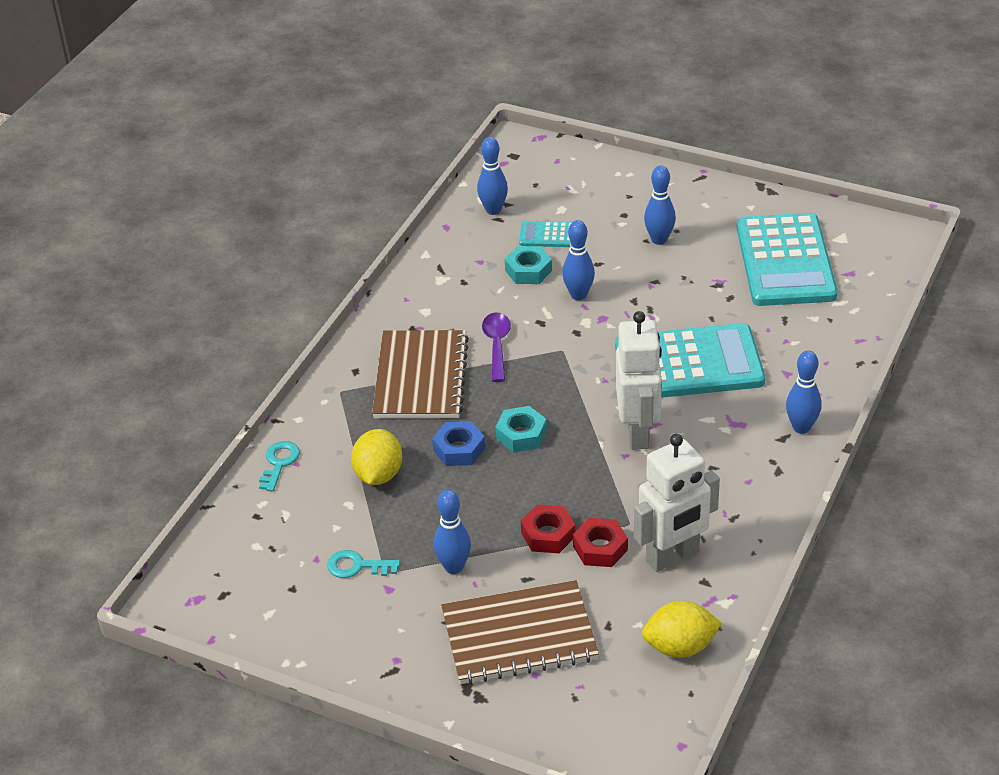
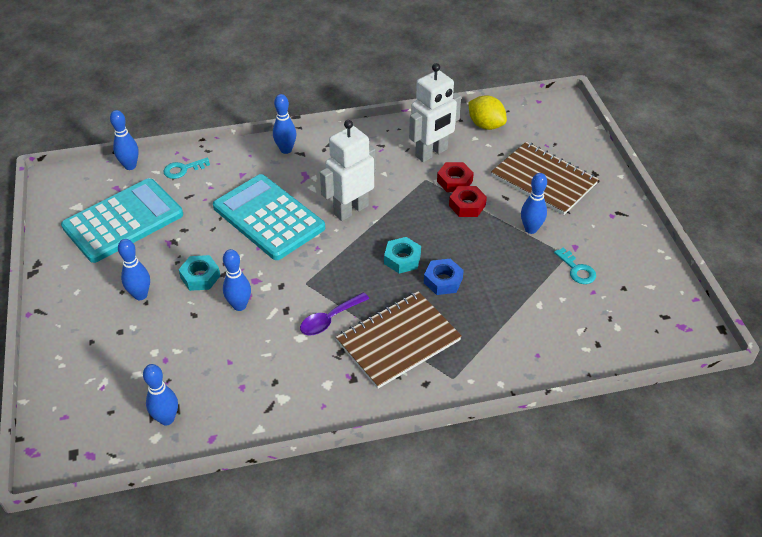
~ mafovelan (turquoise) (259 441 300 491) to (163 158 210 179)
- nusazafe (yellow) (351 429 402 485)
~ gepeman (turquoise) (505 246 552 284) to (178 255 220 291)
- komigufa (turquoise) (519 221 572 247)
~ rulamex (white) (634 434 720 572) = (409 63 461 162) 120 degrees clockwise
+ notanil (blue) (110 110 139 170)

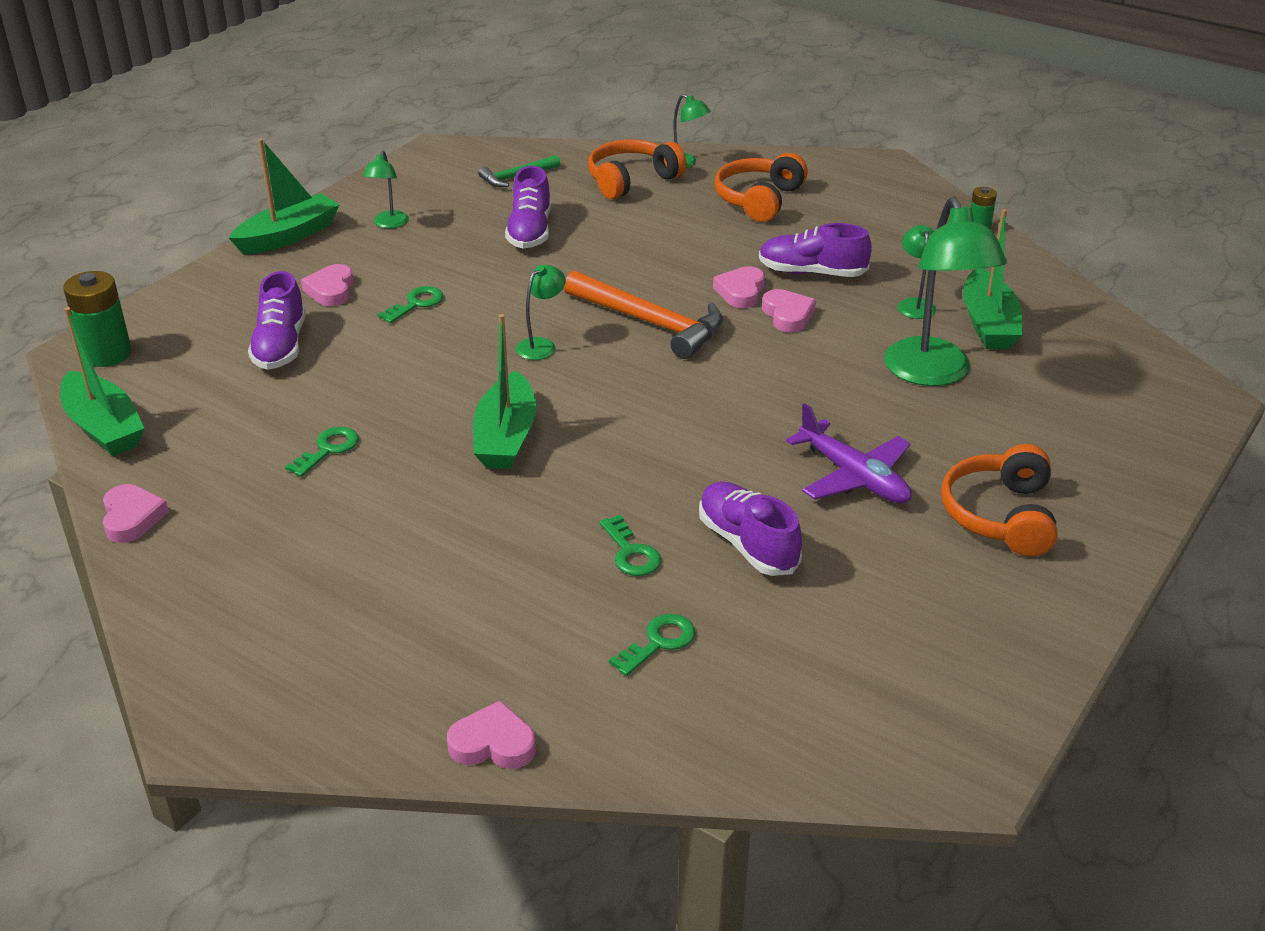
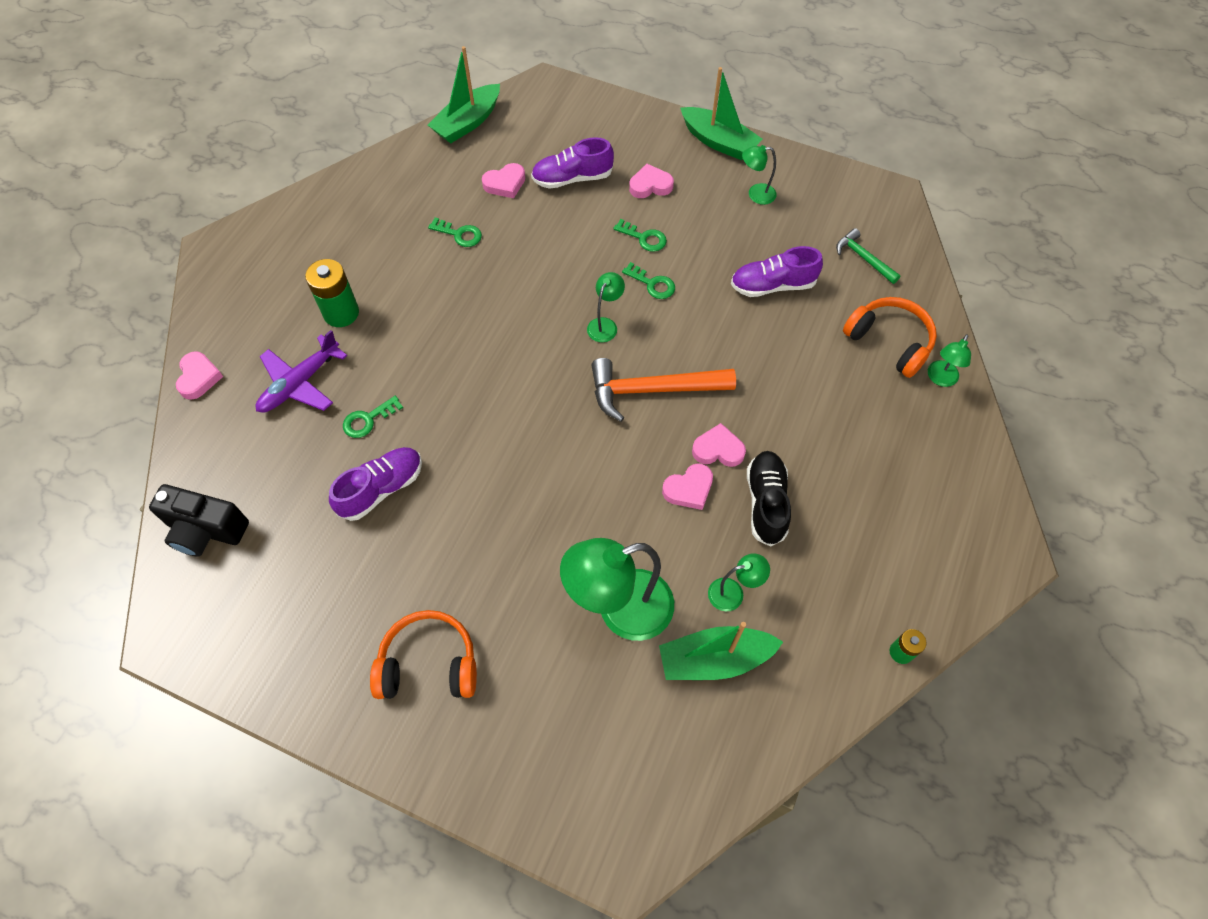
~ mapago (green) (63 271 132 367) to (305 259 359 327)
~ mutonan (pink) (103 484 169 543) to (482 163 525 198)
- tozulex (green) (473 314 536 469)
~ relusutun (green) (516 265 566 360) = (587 272 625 342) 90 degrees counterclockwise
~ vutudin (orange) (564 270 723 359) = (591 358 736 422) 60 degrees clockwise
~ mafovelan (green) (609 614 695 676) to (622 262 675 299)
- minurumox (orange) (715 153 808 222)
~ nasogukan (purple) (759 223 872 277) to nasogukan (black) (747 451 791 547)
~ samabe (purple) (786 403 912 503) to (256 330 347 413)
+ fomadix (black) (149 484 249 557)

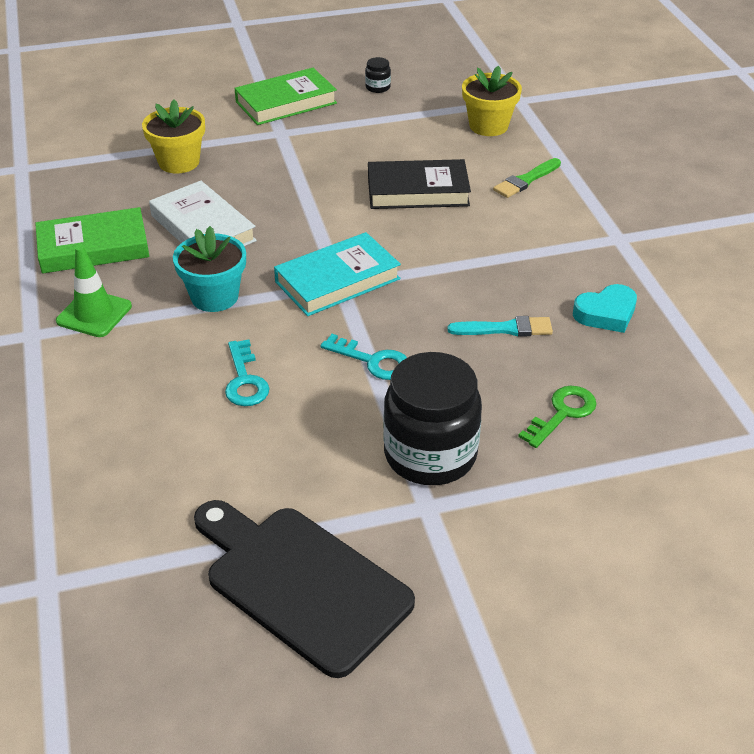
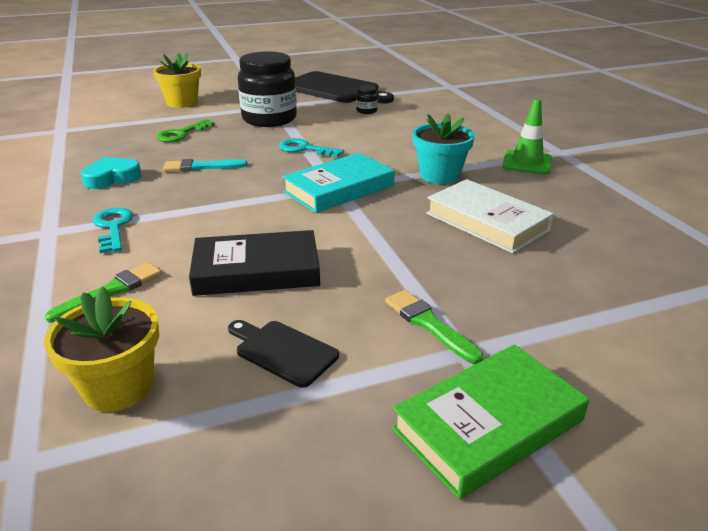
- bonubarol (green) (35 207 149 274)
~ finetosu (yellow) (142 99 205 174) to (153 53 201 108)
~ mafovelan (turquoise) (225 339 270 406) to (93 207 133 253)
~ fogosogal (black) (365 57 391 93) to (356 85 378 114)
+ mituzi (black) (228 320 339 388)
+ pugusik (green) (385 290 484 364)

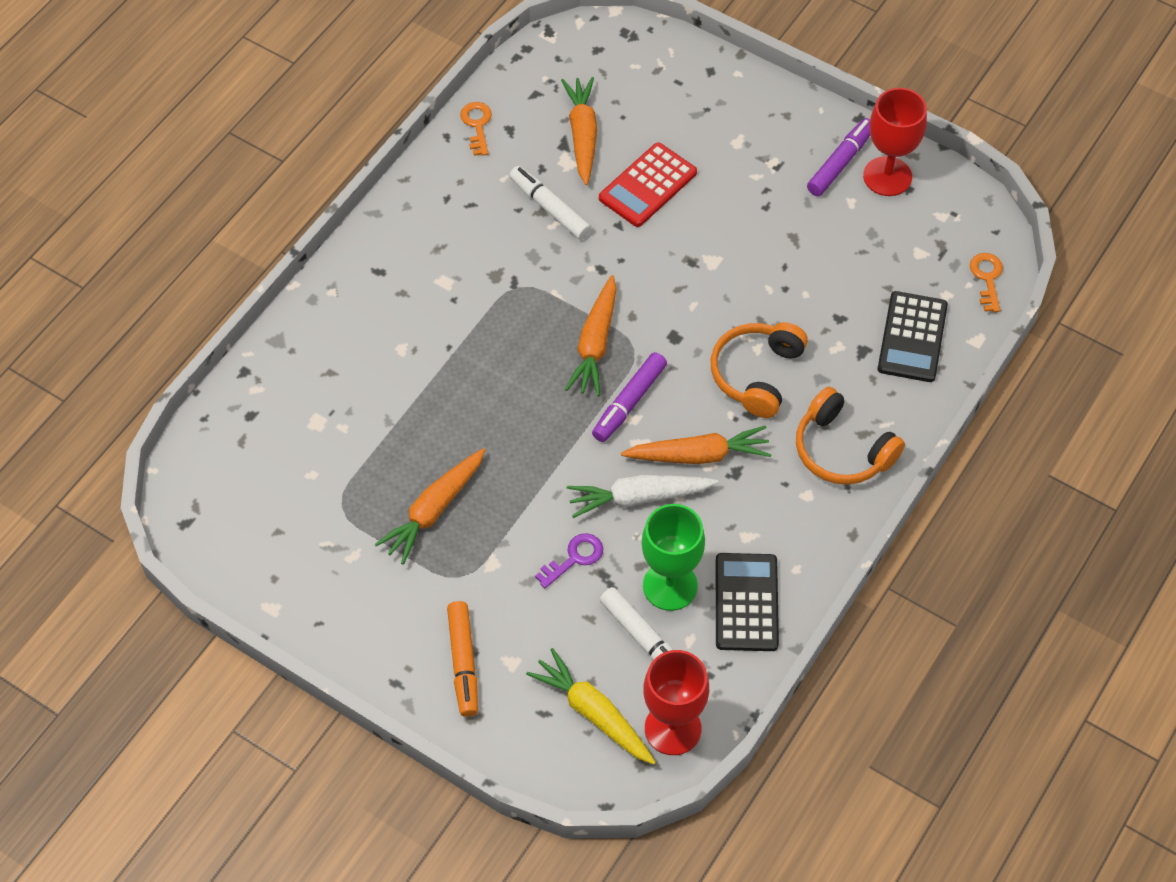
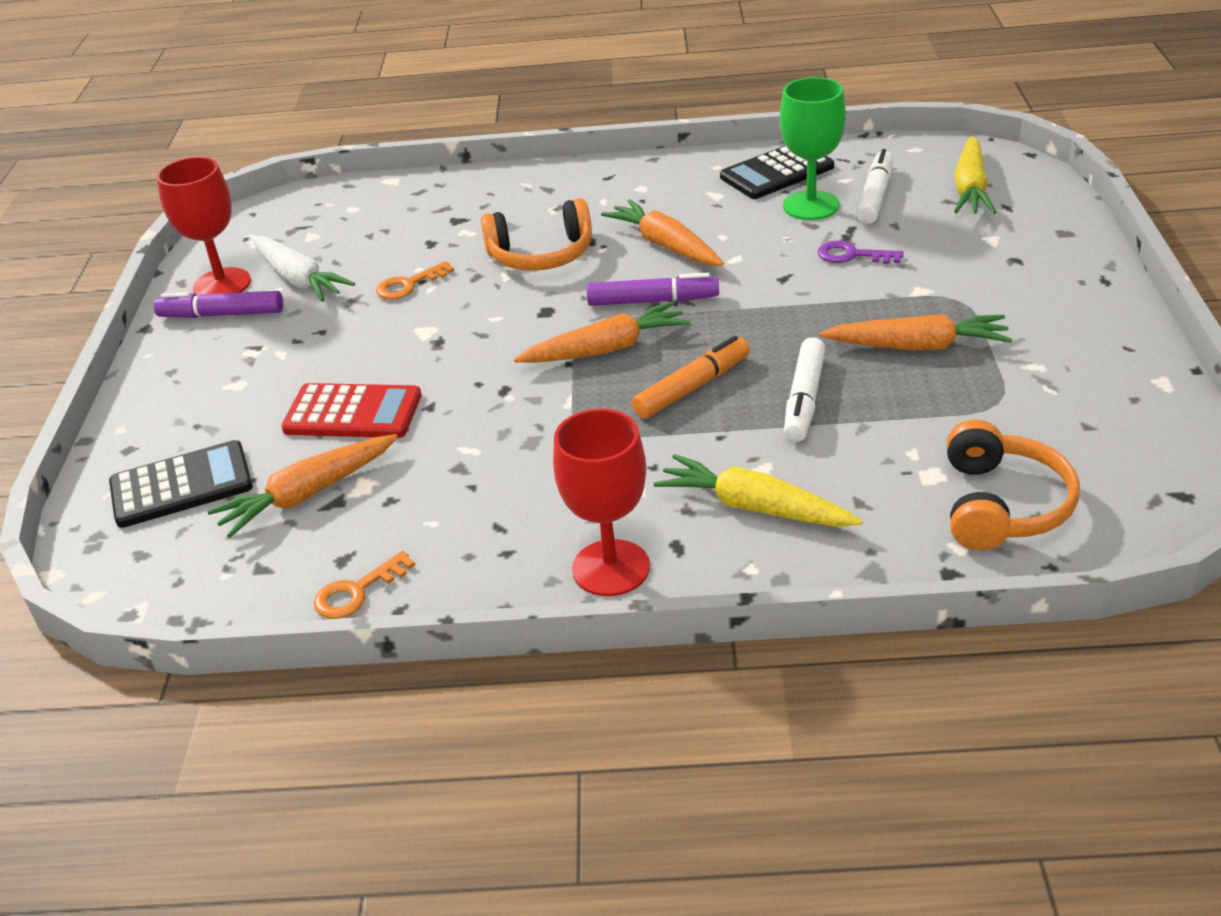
~ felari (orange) (447 601 478 717) to (632 336 750 419)
~ felari (white) (509 166 591 240) to (784 337 826 442)
~ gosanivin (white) (567 475 718 518) to (251 236 355 302)
~ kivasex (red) (643 650 709 755) to (553 409 650 596)
~ minurumox (orange) (796 387 905 485) to (947 419 1080 550)
~ komigufa (black) (878 291 948 382) to (109 440 253 528)
~ mafovelan (orange) (970 253 1003 312) to (376 261 454 300)
+ gosanivin (yellow) (654 454 863 527)

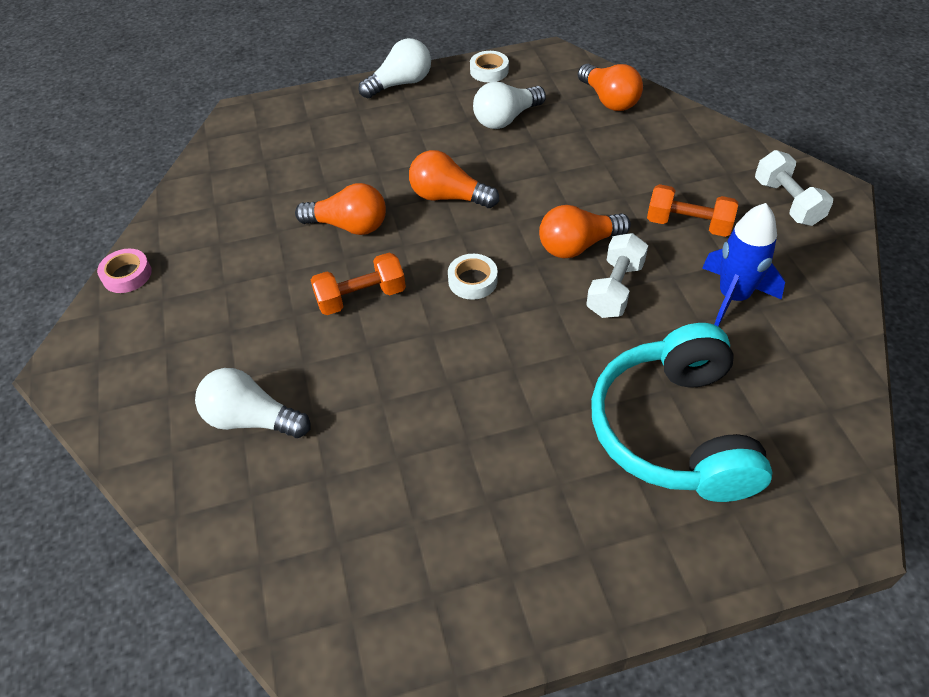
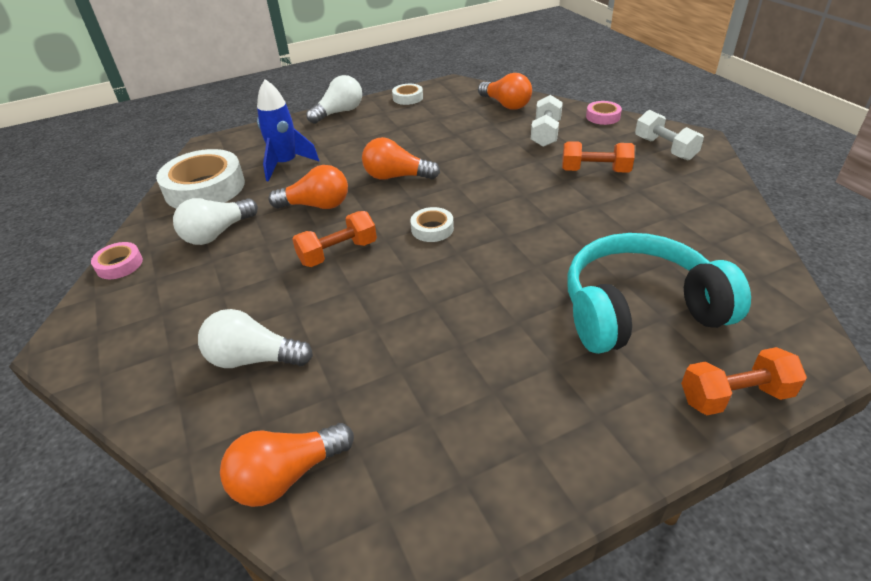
~ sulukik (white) (473 82 546 129) to (173 198 258 245)
~ sulukik (orange) (539 205 631 259) to (220 423 354 507)
~ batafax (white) (586 233 648 318) to (531 95 563 147)
~ minurumox (turquoise) (591 323 773 502) = (567 233 751 354) 90 degrees clockwise
~ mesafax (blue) (702 203 785 327) to (257 79 319 182)
+ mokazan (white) (156 149 245 209)
+ mokazan (pink) (586 101 622 125)
+ batafax (orange) (681 347 807 415)

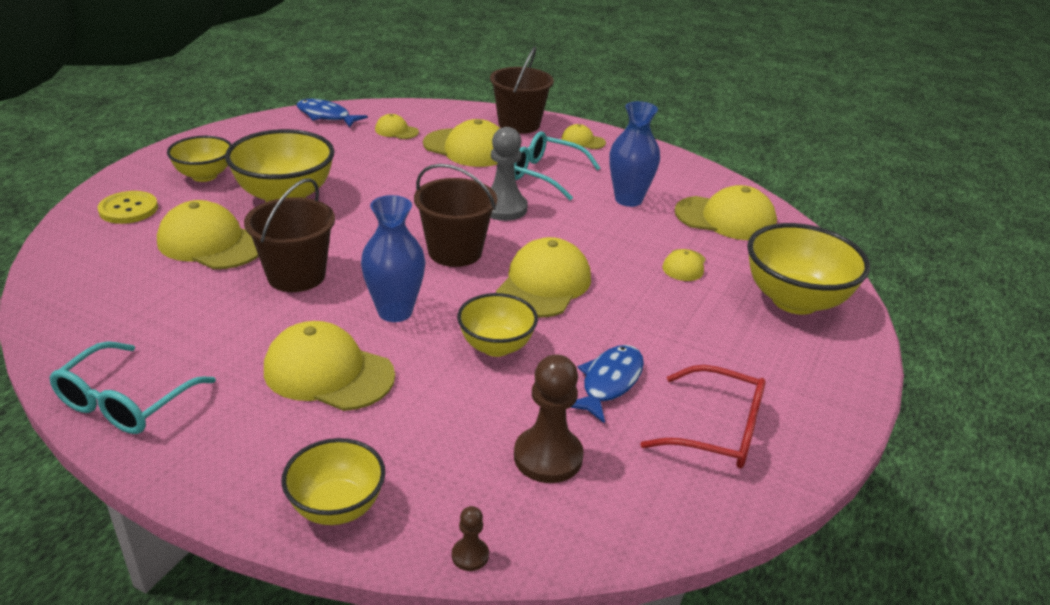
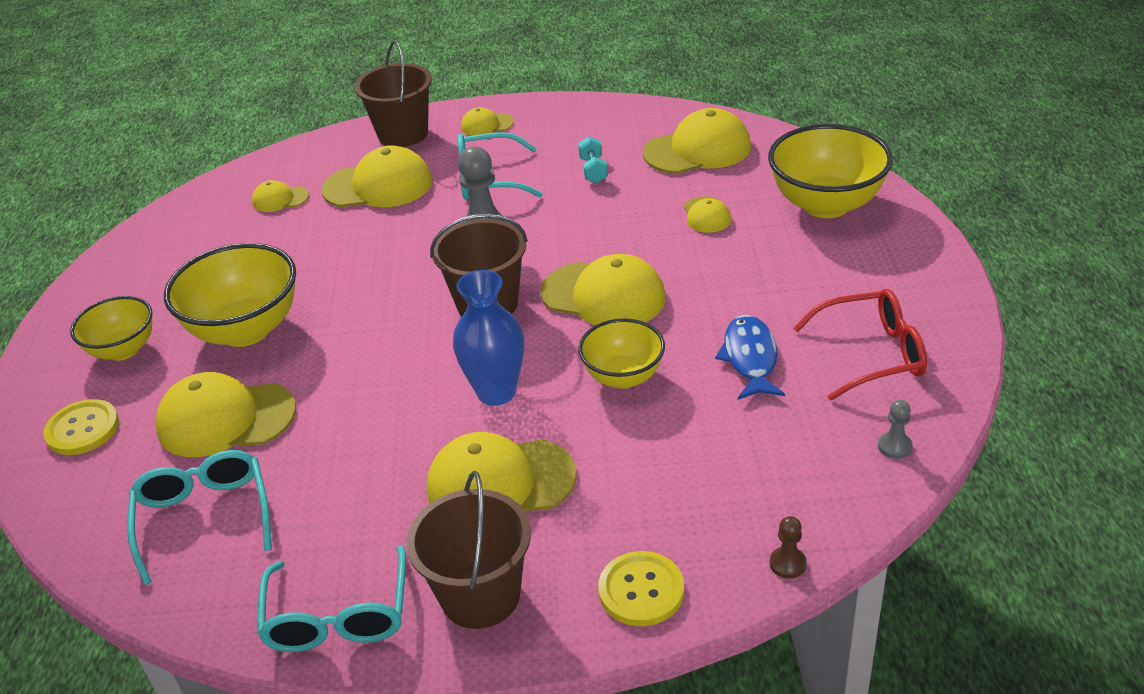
~ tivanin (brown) (244 178 335 292) to (406 471 531 629)
~ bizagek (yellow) (281 438 385 525) to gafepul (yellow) (598 551 684 626)
- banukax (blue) (297 99 368 127)
~ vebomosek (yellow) (496 237 591 318) = (541 254 666 325) 120 degrees clockwise
- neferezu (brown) (514 354 584 483)
~ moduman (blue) (610 101 660 207) to batafax (turquoise) (578 137 608 183)
+ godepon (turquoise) (127 450 272 585)
+ neferezu (grey) (878 400 913 459)

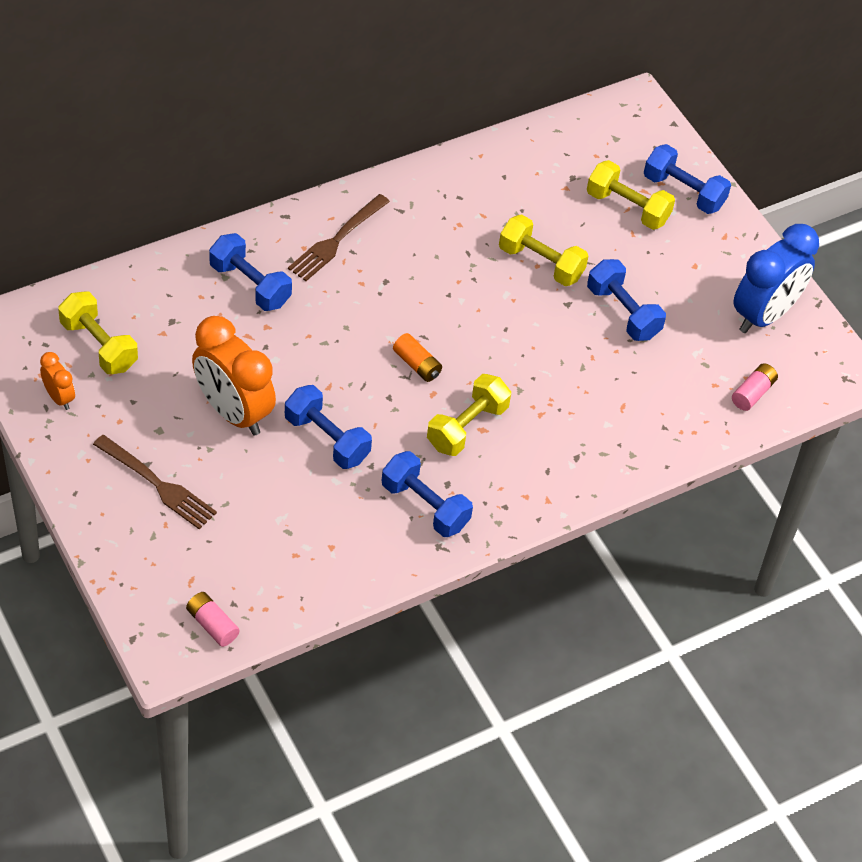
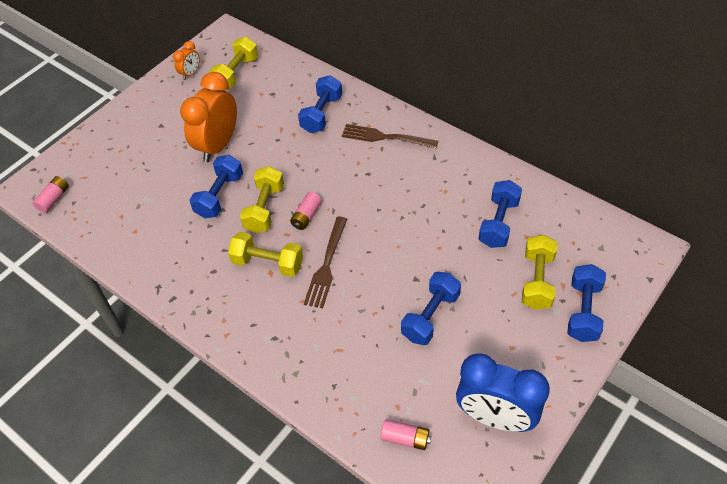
~ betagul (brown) (93 435 217 529) to (304 217 347 308)
~ batafax (blue) (381 451 473 537) to (478 180 522 248)
~ mapago (orange) (393 333 442 382) to mapago (pink) (290 192 322 230)
~ batafax (yellow) (499 215 588 286) to (240 166 284 233)

